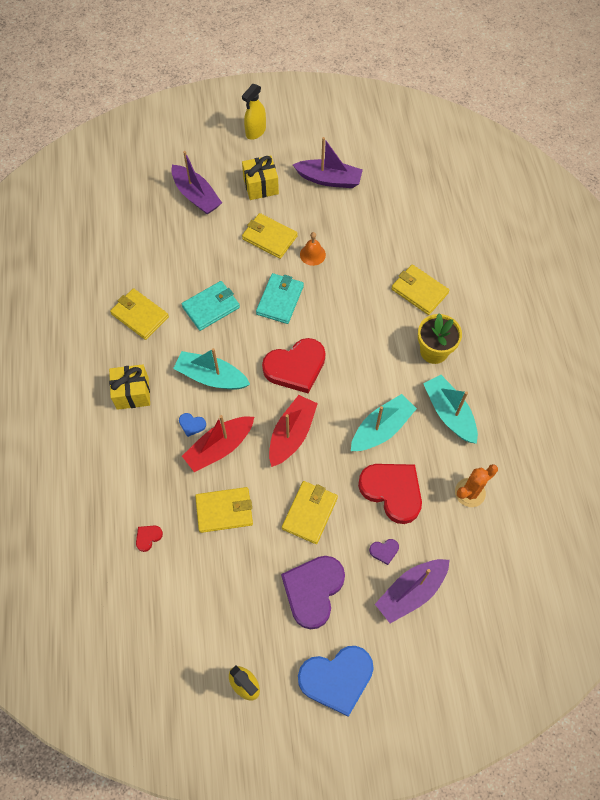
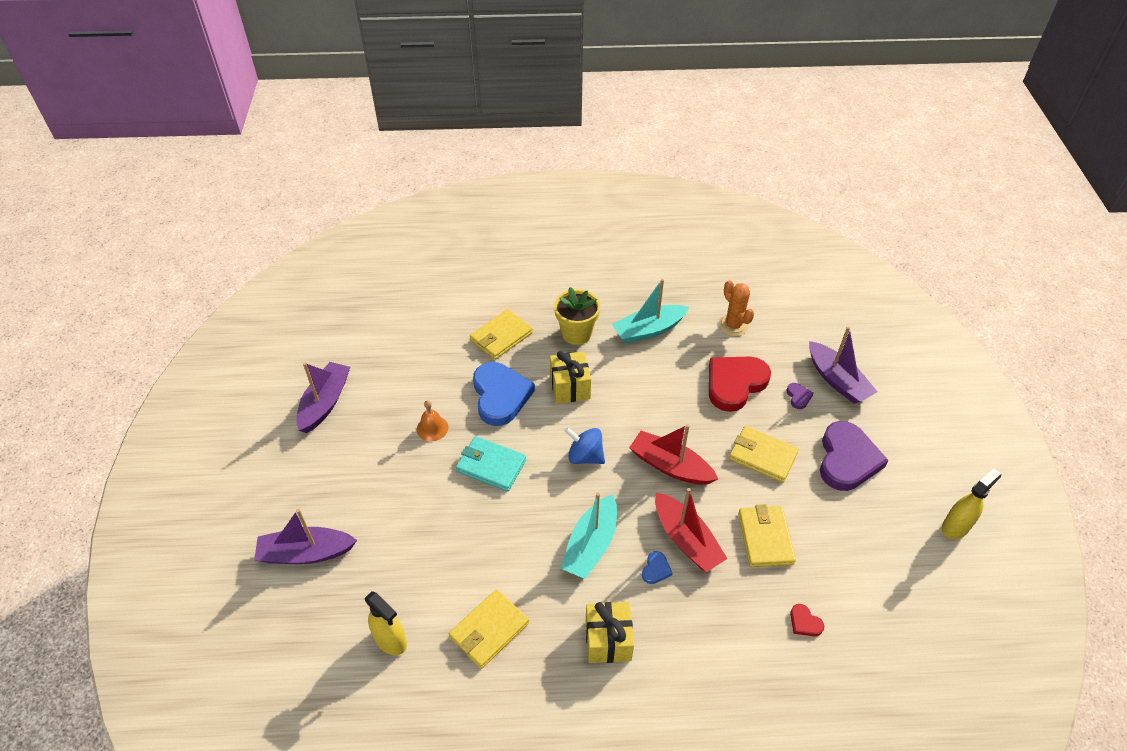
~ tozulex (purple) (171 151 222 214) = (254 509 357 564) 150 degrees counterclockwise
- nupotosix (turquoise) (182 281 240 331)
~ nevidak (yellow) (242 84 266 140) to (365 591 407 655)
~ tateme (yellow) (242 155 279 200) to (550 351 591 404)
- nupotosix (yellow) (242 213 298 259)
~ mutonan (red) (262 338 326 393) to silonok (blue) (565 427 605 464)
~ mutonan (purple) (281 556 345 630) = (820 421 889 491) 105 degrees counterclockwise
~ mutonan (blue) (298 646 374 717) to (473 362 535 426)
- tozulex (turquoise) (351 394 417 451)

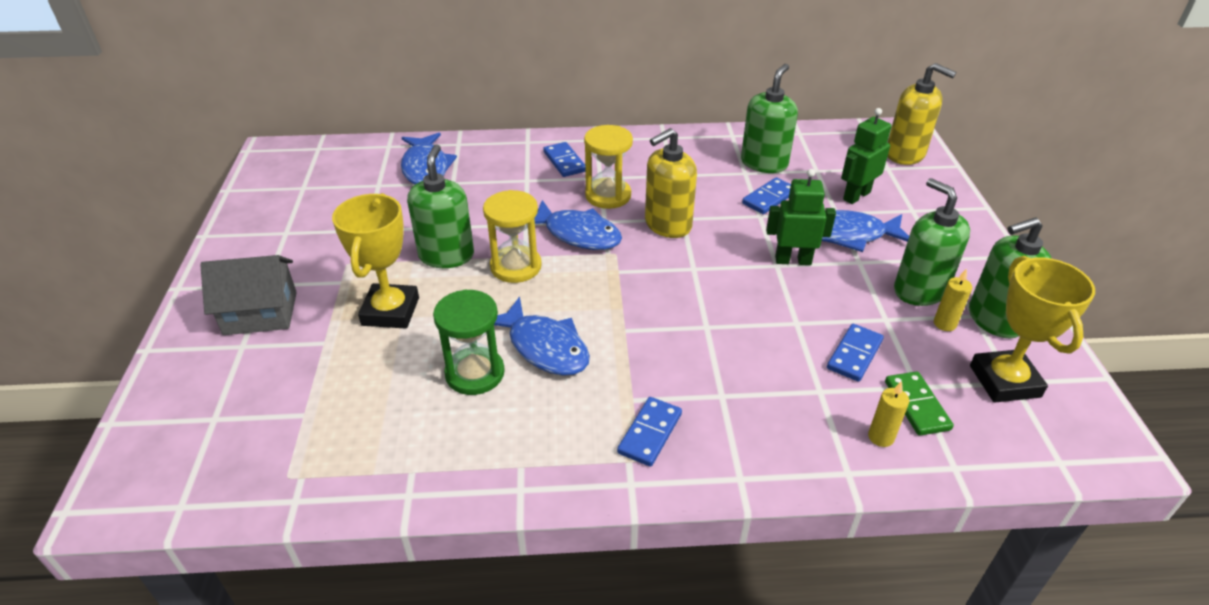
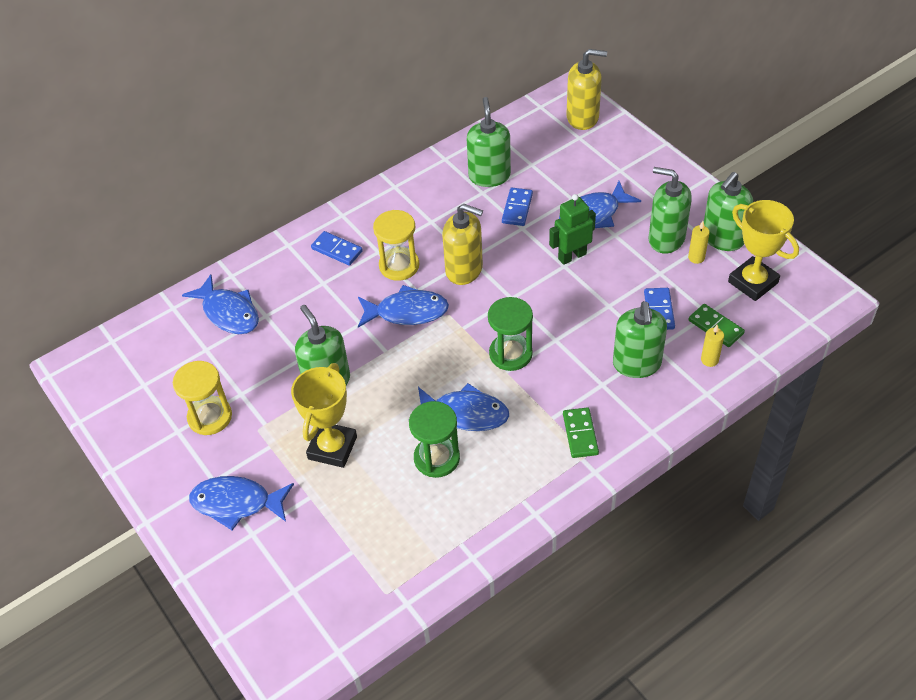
~ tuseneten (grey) (200 255 297 335) to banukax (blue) (189 476 294 530)
~ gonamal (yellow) (332 193 419 329) = (291 363 357 468) 45 degrees clockwise
~ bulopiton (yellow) (483 190 542 283) to (173 361 232 435)
~ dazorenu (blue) (617 397 682 467) to dazorenu (green) (563 407 599 458)
~ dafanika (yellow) (645 128 697 238) = (442 204 483 285) 90 degrees counterclockwise
- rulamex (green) (841 108 892 204)
+ bulopiton (green) (488 297 533 371)
+ dafanika (green) (613 301 667 378)

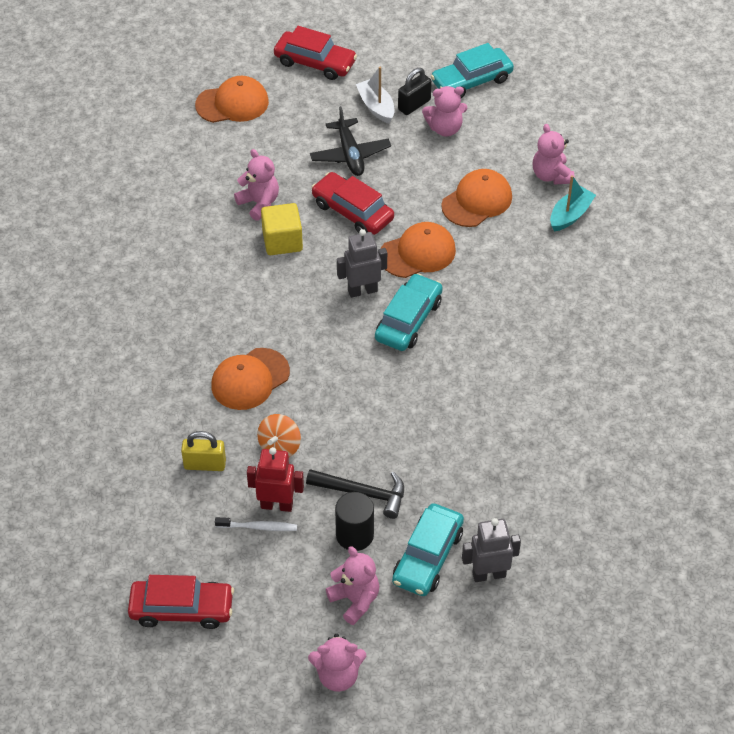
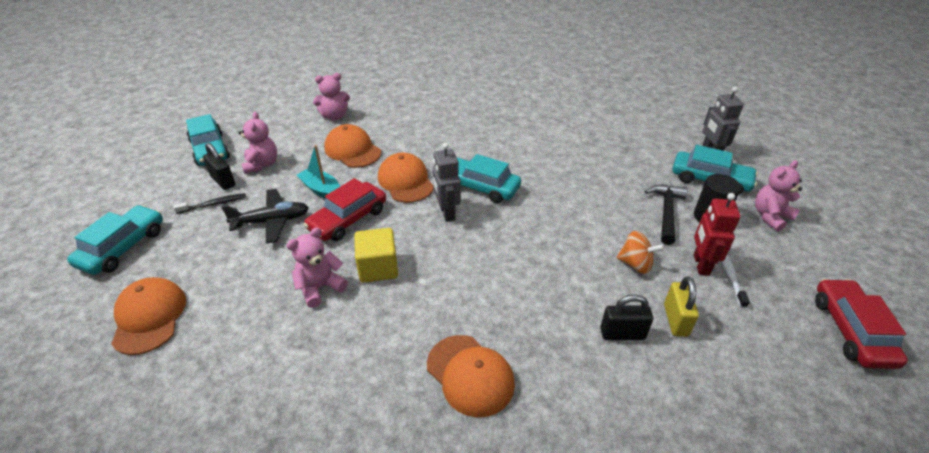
~ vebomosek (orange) (211 348 290 410) to (427 335 515 417)
~ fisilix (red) (274 26 357 80) to fisilix (turquoise) (67 205 163 275)
- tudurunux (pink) (308 634 366 692)
~ tozulex (white) (356 66 394 124) to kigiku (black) (173 193 246 214)
~ tozulex (turquoise) (550 175 596 231) to (297 145 340 199)
+ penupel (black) (600 294 653 340)

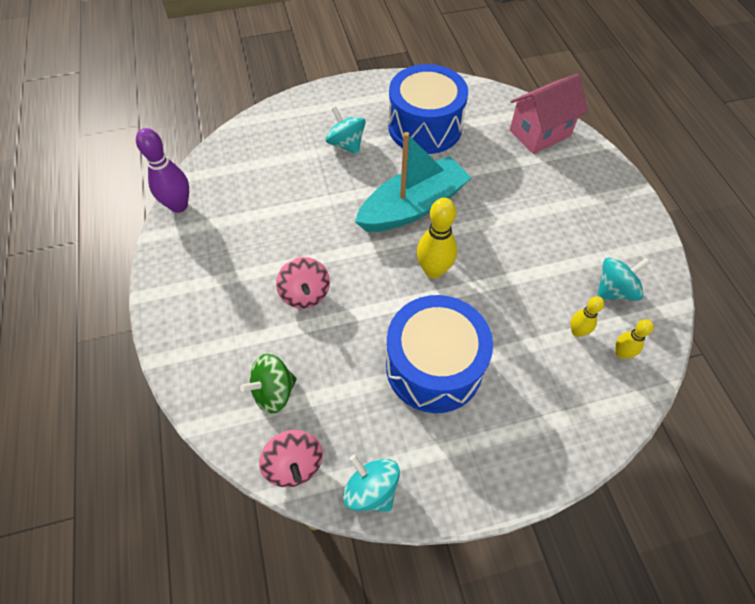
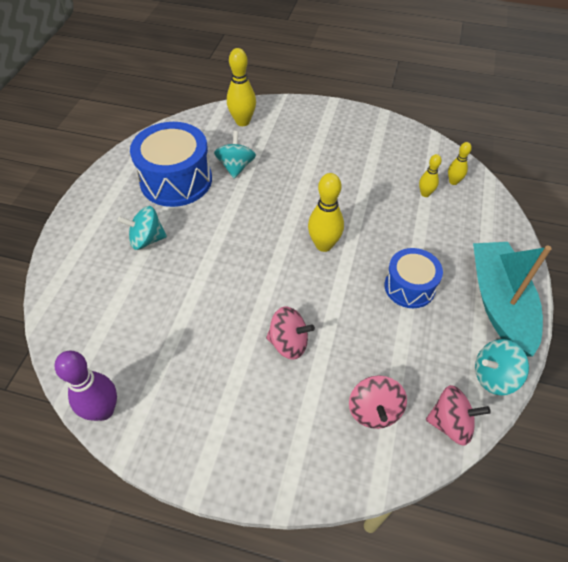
~ silonok (green) (240 354 297 413) to silonok (pink) (349 375 407 429)
~ tozulex (turquoise) (355 132 471 232) to (473 242 552 356)
~ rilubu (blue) (386 295 493 413) = (384 248 443 308) x0.61
~ tuseneten (pink) (510 74 588 154) to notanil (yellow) (227 48 256 126)
~ silonok (turquoise) (597 258 651 301) to (214 131 256 179)

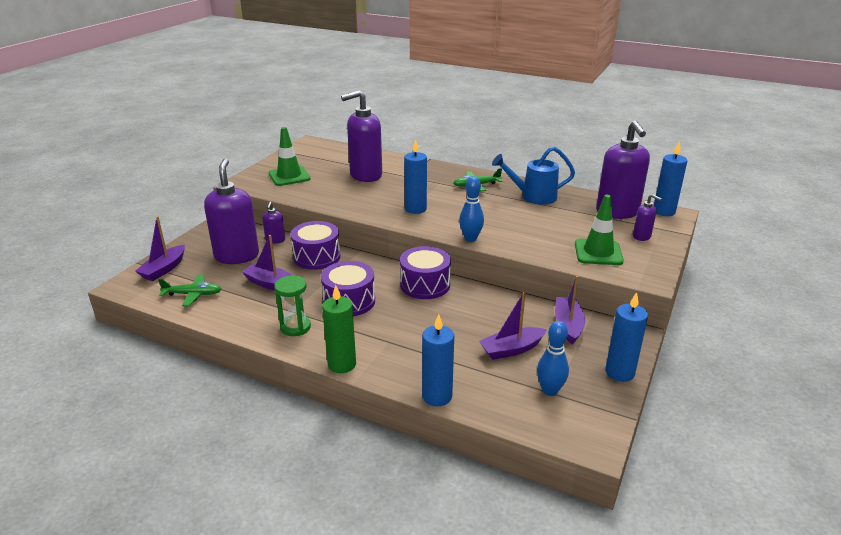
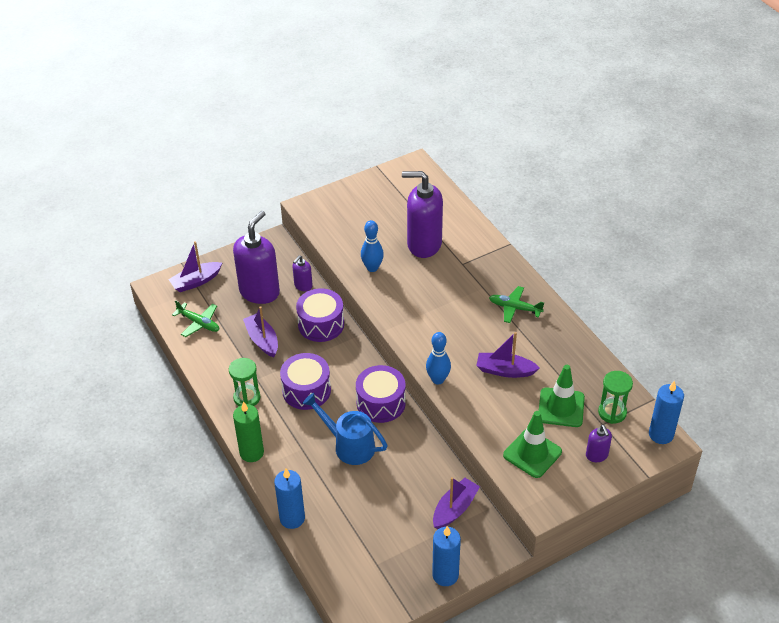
~ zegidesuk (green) (268 127 311 186) to (539 365 585 427)
- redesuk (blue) (404 139 427 214)
~ tozulex (purple) (479 292 547 360) to (476 332 540 378)
~ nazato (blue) (492 147 575 205) to (302 393 388 465)
~ notanil (blue) (537 321 569 396) to (361 220 384 272)
~ dafanika (purple) (596 120 650 219) to bulopiton (green) (598 371 633 424)

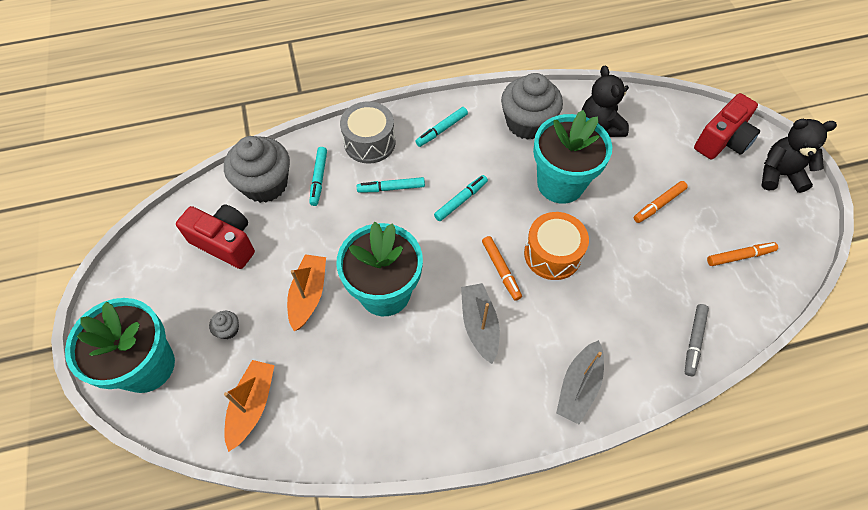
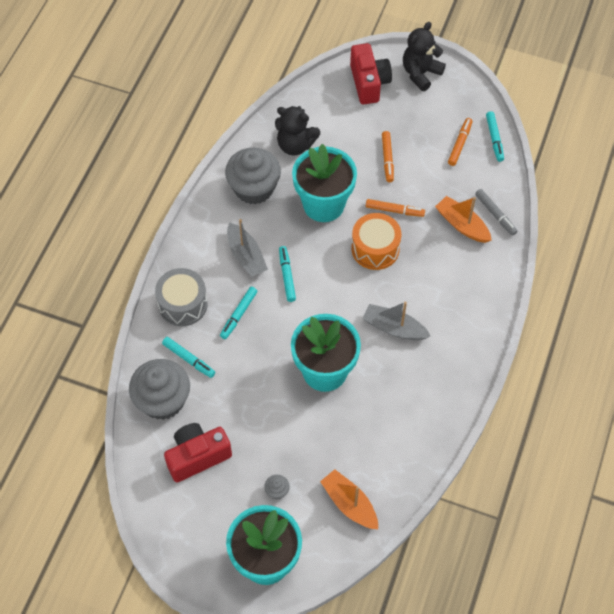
~ tozulex (orange) (287 254 326 331) to (435 196 492 243)
~ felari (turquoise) (415 107 468 147) to (486 111 504 162)
~ felari (orange) (482 236 522 301) to (366 199 425 217)
~ tozulex (grey) (556 340 604 424) to (227 219 268 277)

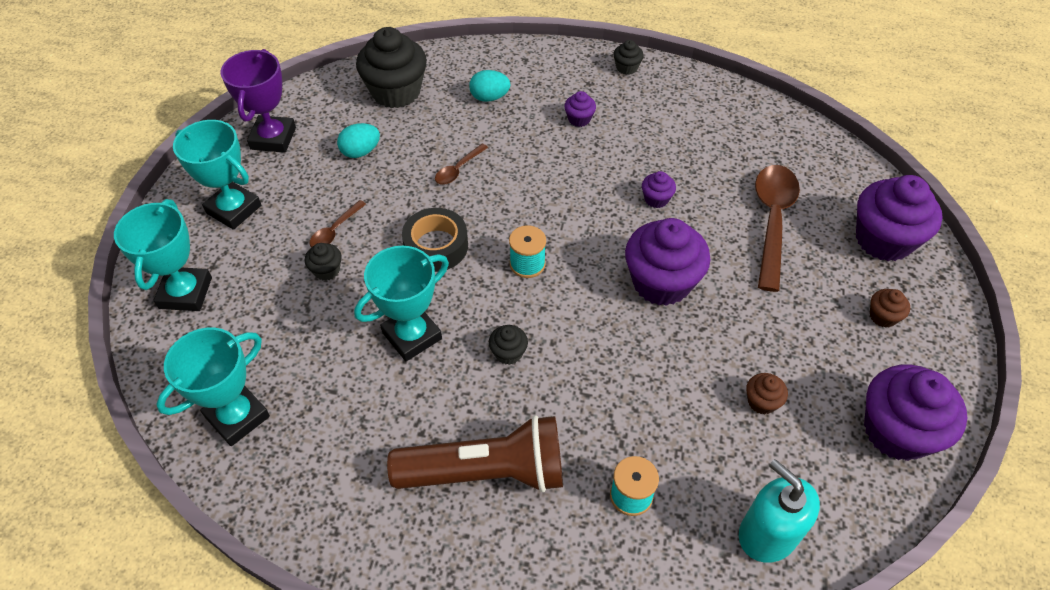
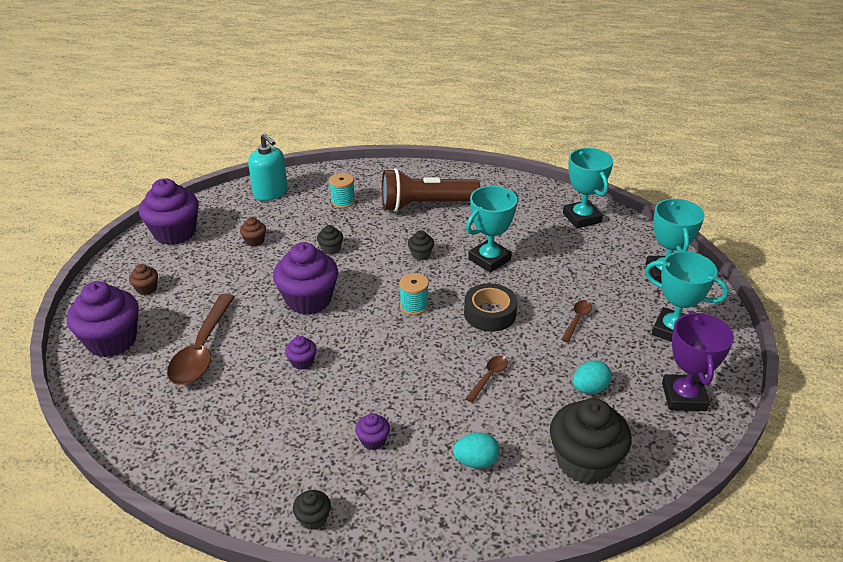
~ gonamal (turquoise) (156 328 270 446) = (563 148 613 228) 60 degrees counterclockwise
~ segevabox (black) (305 243 342 281) to (317 225 343 255)

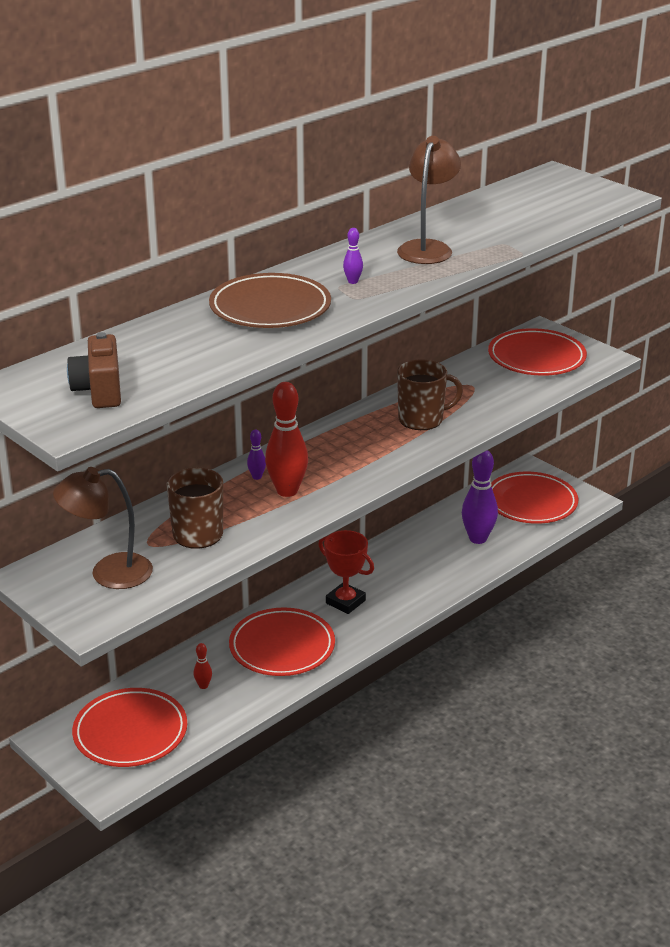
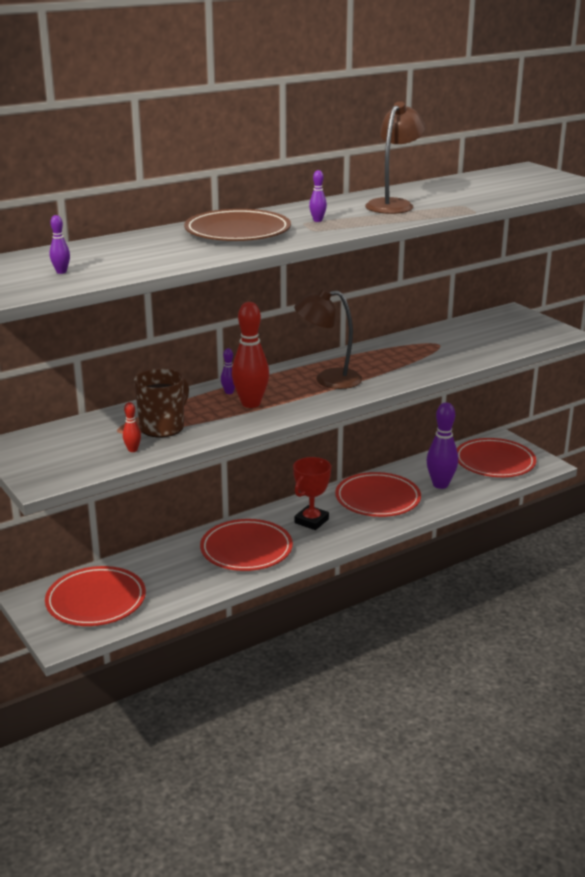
~ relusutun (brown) (53 467 153 589) to (294 288 362 389)
~ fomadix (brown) (67 332 121 408) to notanil (purple) (50 215 70 274)
~ notanil (red) (194 643 212 689) to (123 402 141 452)
~ gonamal (red) (318 530 374 614) = (293 457 331 530) 75 degrees clockwise
- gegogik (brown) (397 359 463 430)
~ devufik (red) (488 328 587 376) to (335 472 421 517)

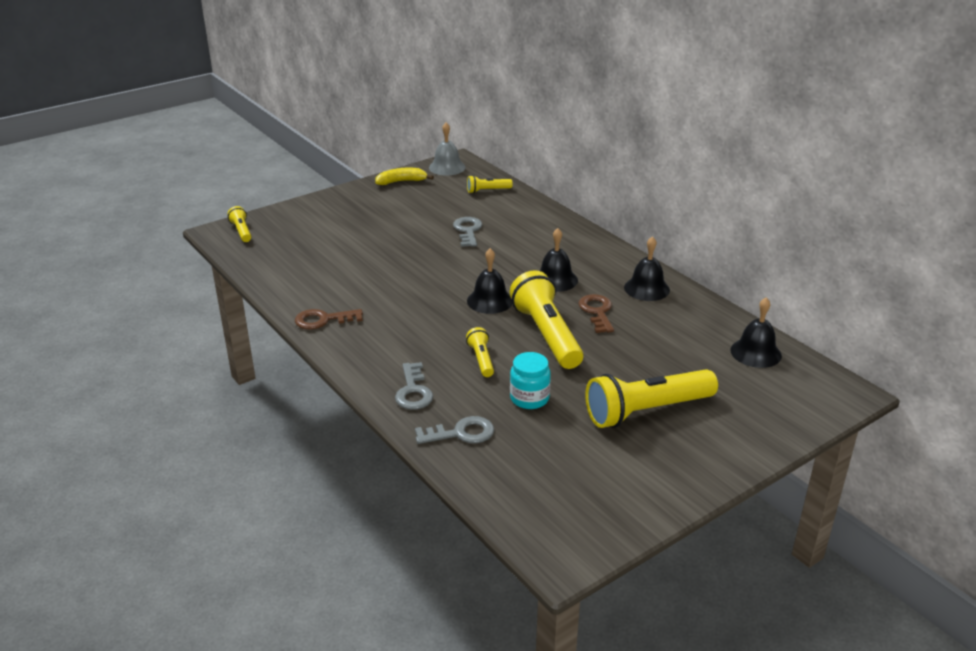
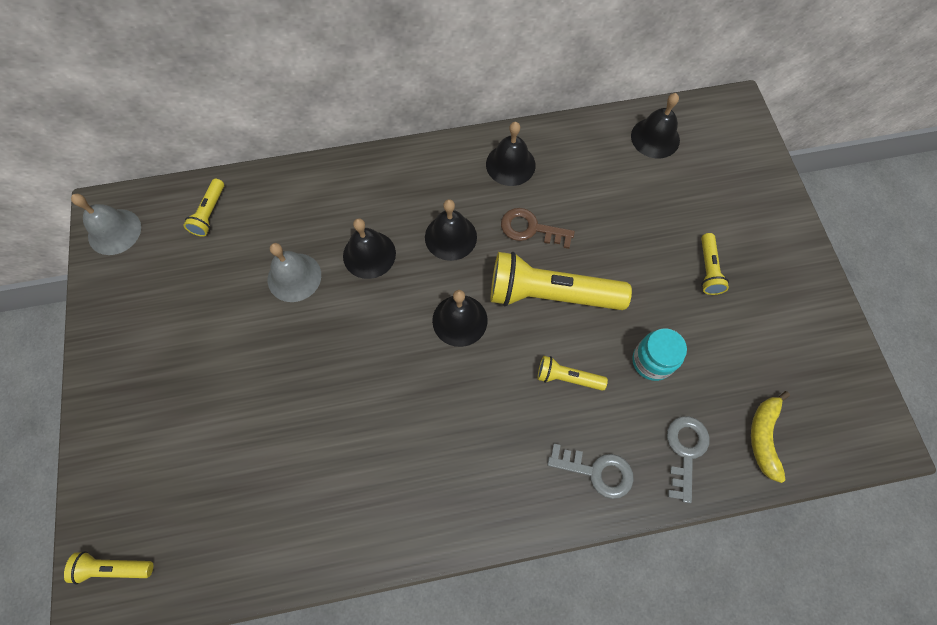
- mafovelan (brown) (295 309 363 329)
~ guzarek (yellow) (375 168 434 185) to (751 391 790 483)
~ mafovelan (grey) (453 217 482 247) to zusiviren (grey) (268 243 321 302)
~ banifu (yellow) (585 369 718 428) = (701 233 729 295) x0.48
+ zusiviren (black) (343 218 396 279)

